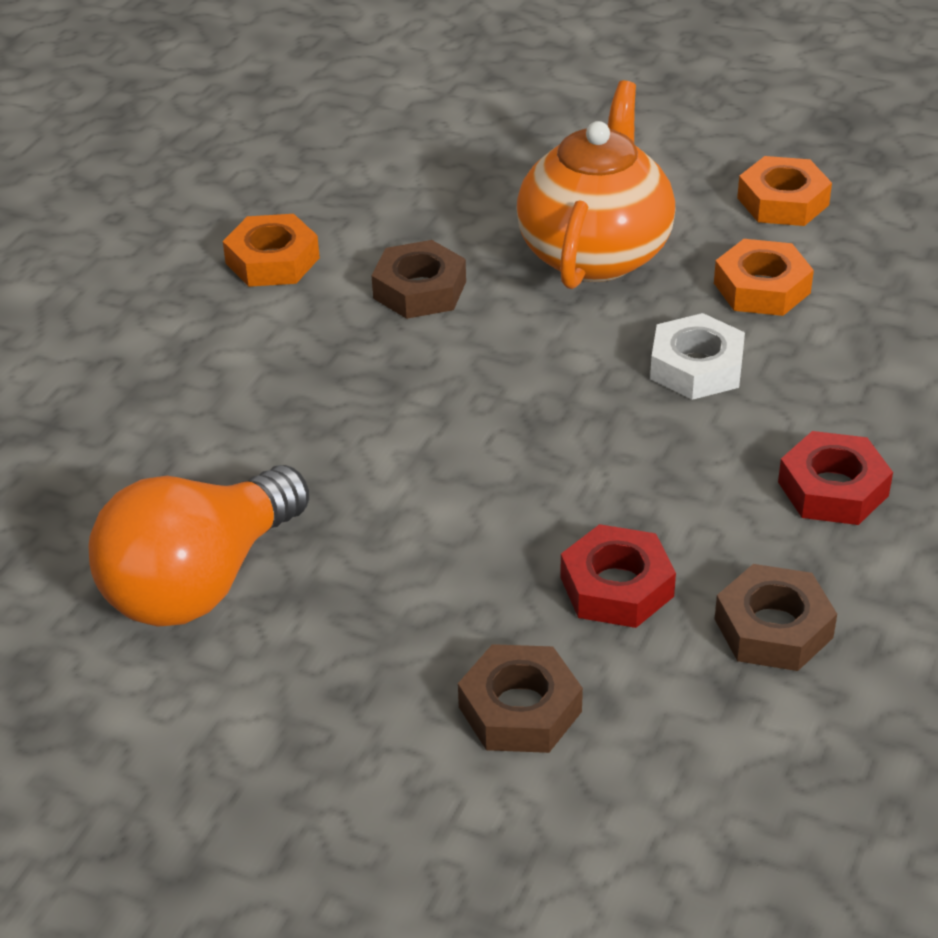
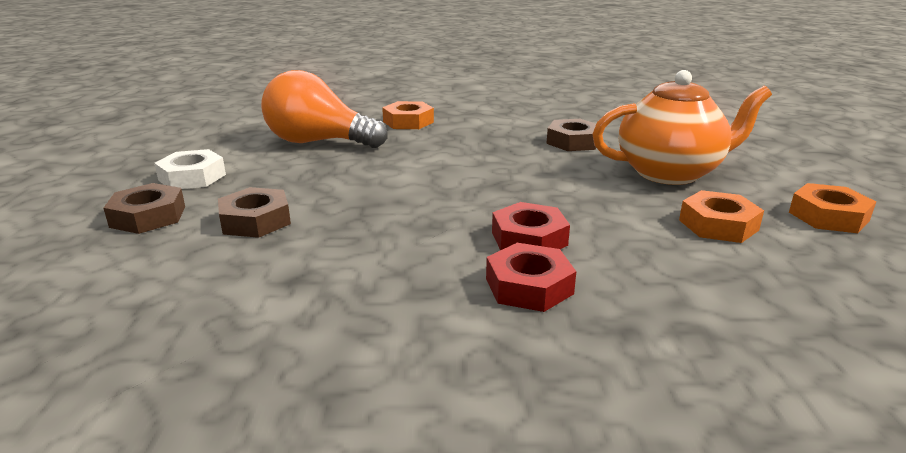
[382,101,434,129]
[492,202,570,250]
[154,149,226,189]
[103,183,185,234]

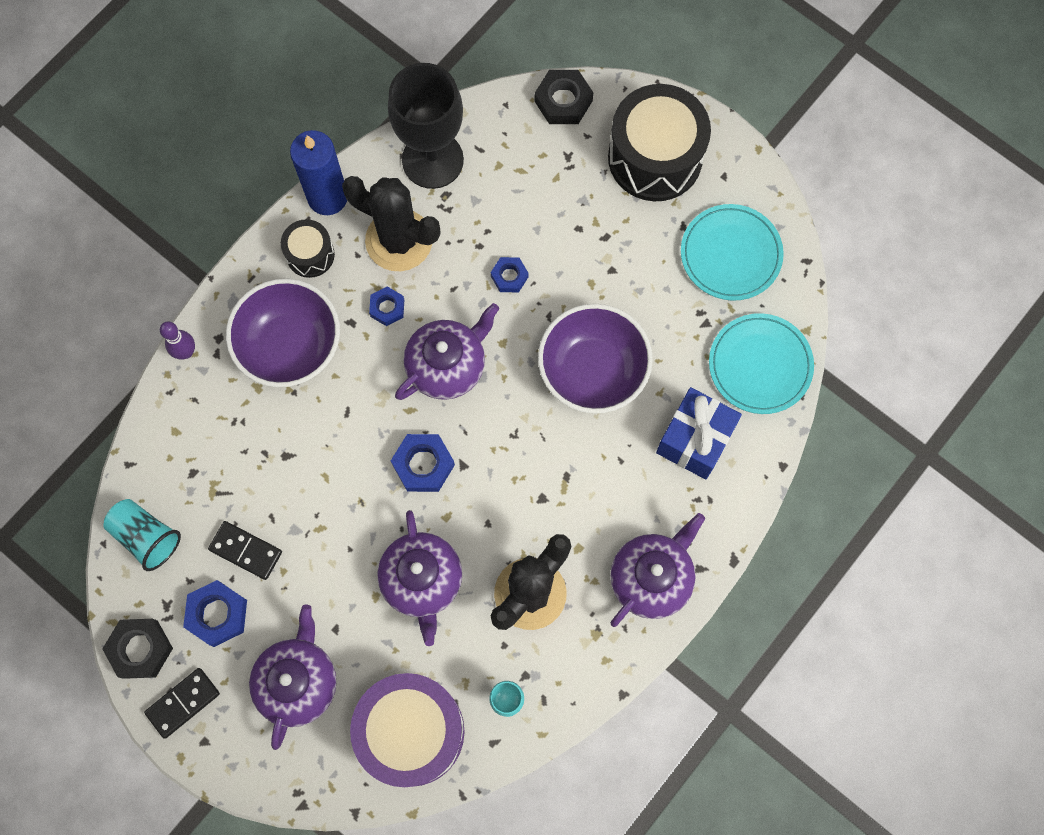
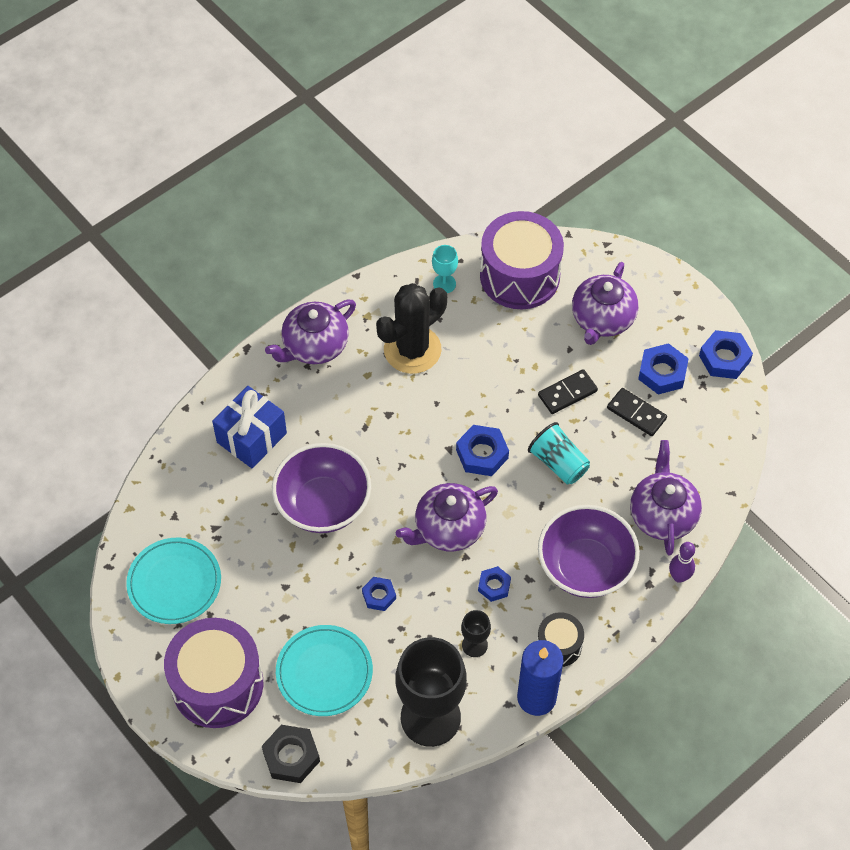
[528,422,590,484]
[538,369,598,414]
[630,440,702,555]
[276,625,373,716]
[461,610,491,657]
[699,330,753,379]
[164,618,263,728]

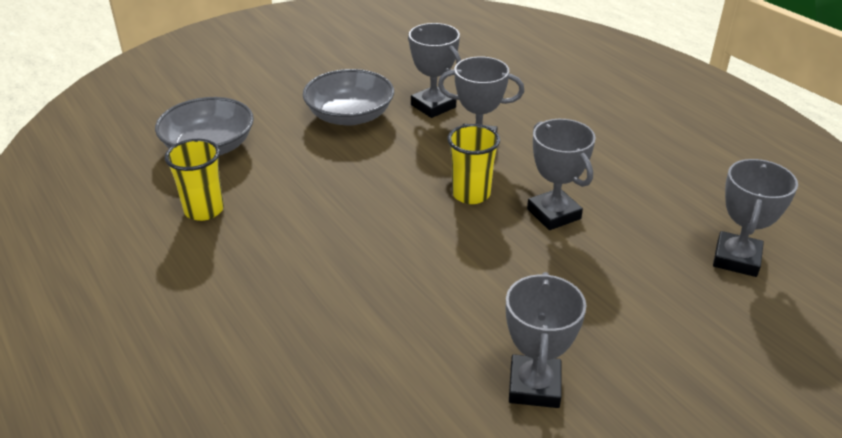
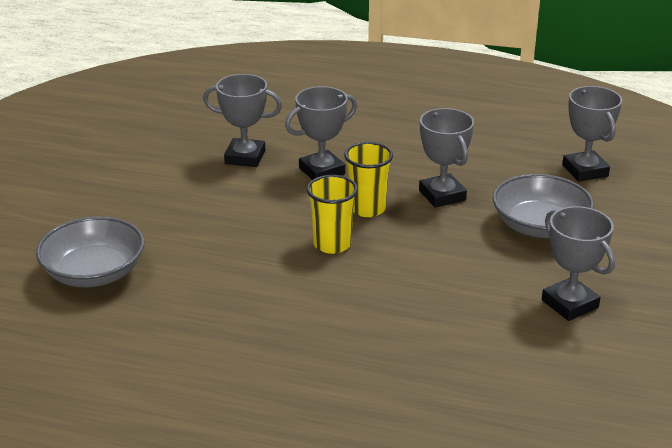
[307,175,358,254]
[493,174,594,238]
[419,108,474,208]

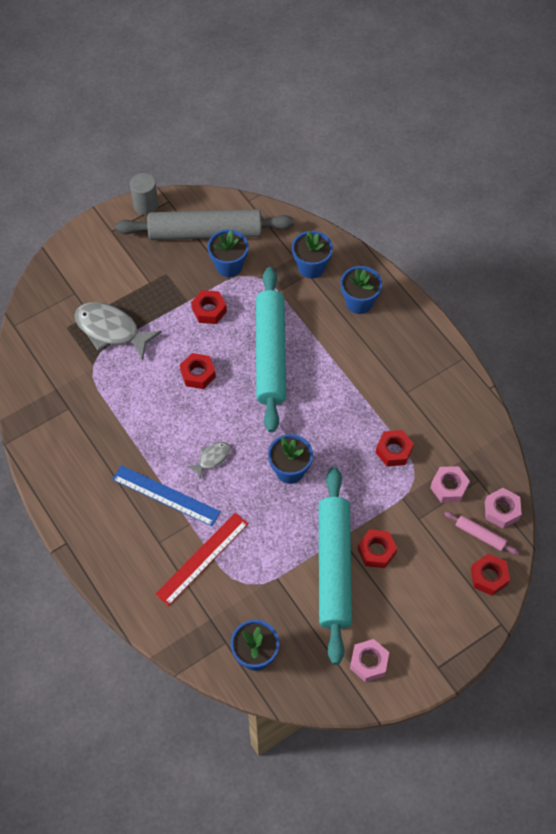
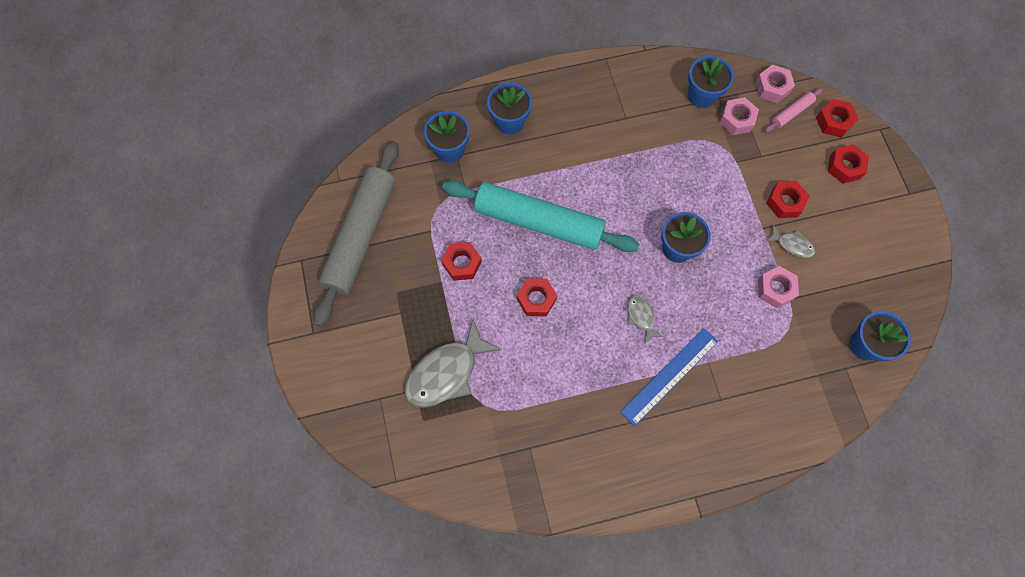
[130,173,159,215] (first image)
[155,513,249,606] (first image)
[688,56,734,108]
[758,266,799,308]
[828,144,869,184]
[765,225,815,258]

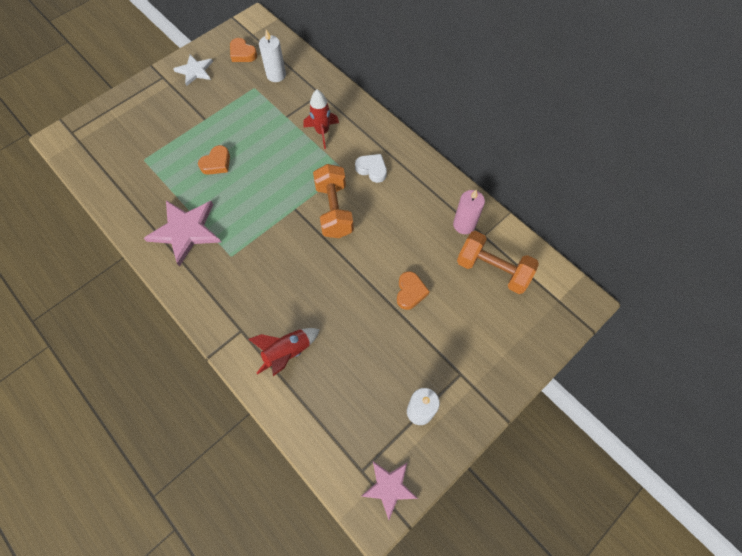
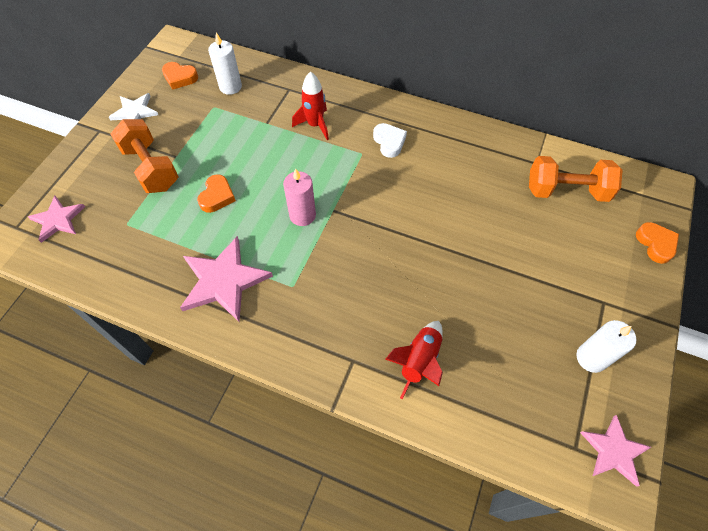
[28,196,85,243]
[110,119,178,193]
[636,222,679,264]
[283,168,316,226]
[373,123,407,158]

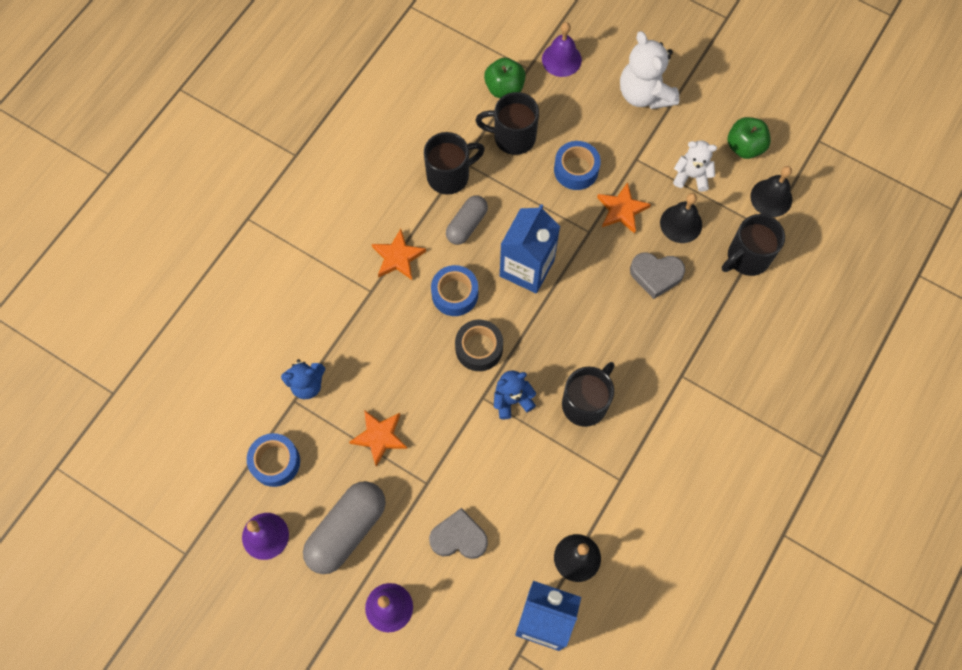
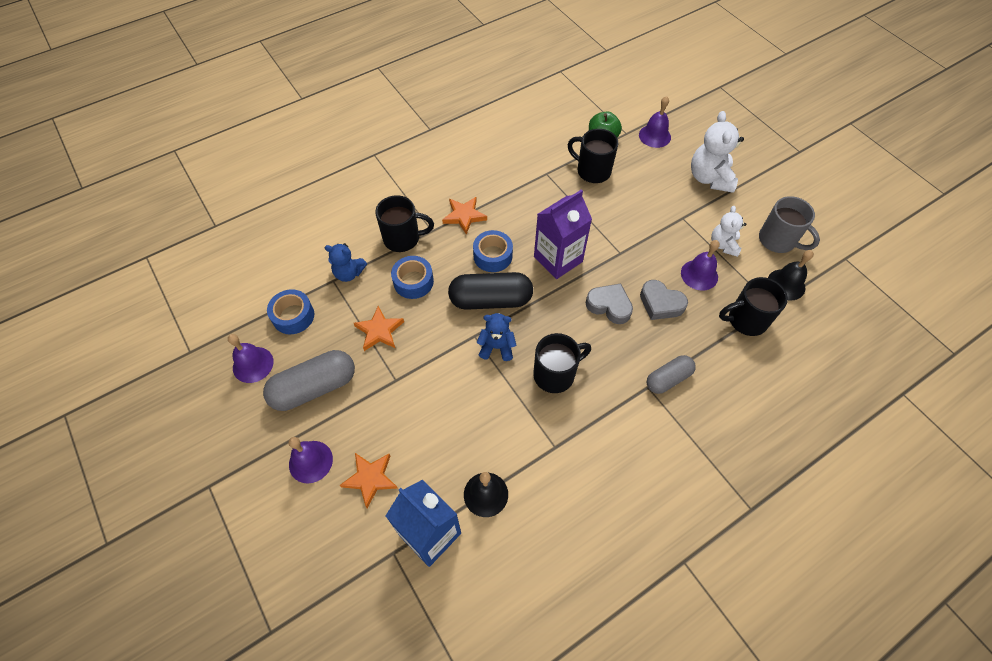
[375,195,434,252]
[586,284,633,324]
[647,355,696,394]
[391,256,434,299]
[340,453,397,508]
[448,272,533,310]
[759,196,820,253]
[534,189,592,279]
[681,240,720,291]
[711,206,747,257]

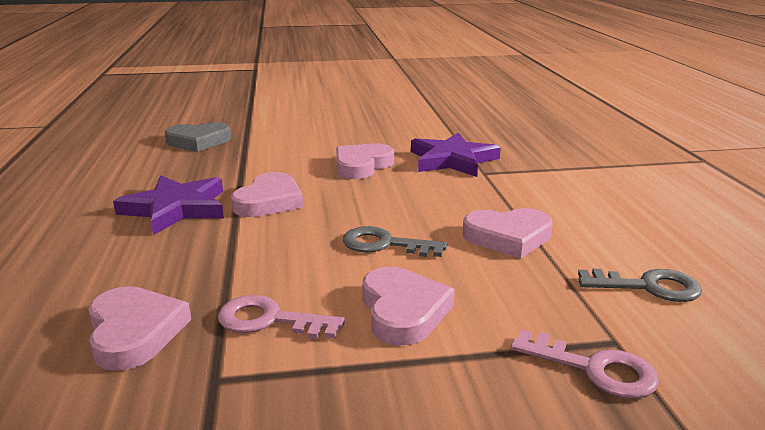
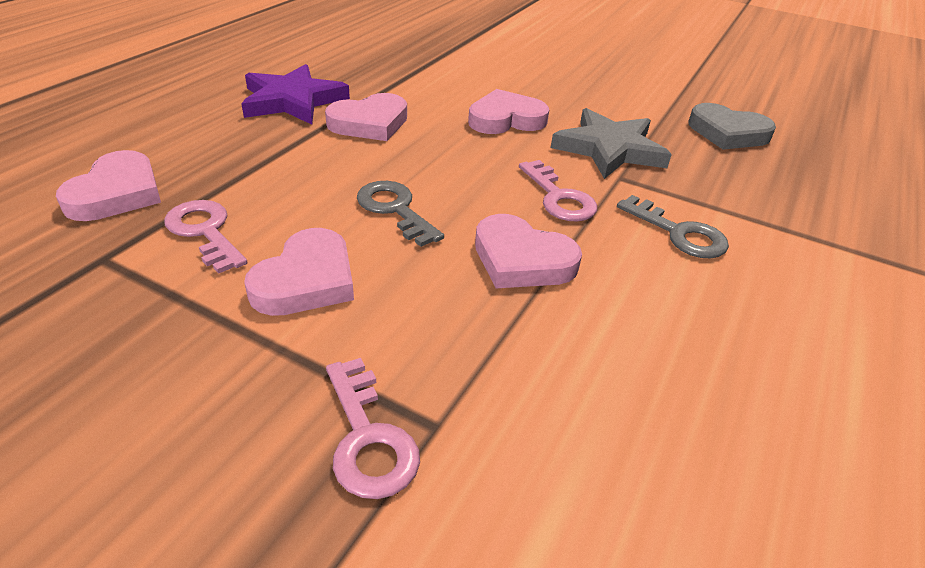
[519,160,597,222]
[688,103,776,150]
[617,195,729,259]
[551,108,672,179]

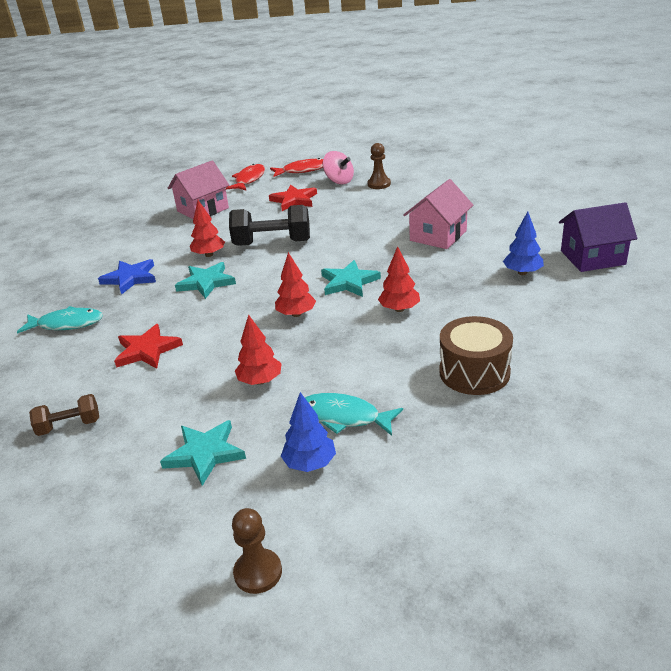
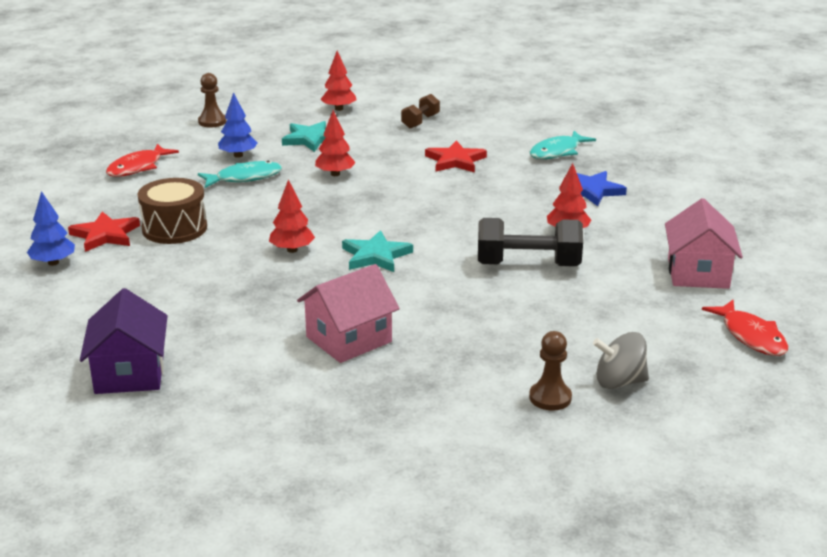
[175,262,236,299] (first image)
[68,211,140,252]
[106,144,179,177]
[320,51,357,111]
[27,191,75,266]
[593,332,649,389]
[478,218,583,266]
[297,264,400,363]
[80,288,168,394]

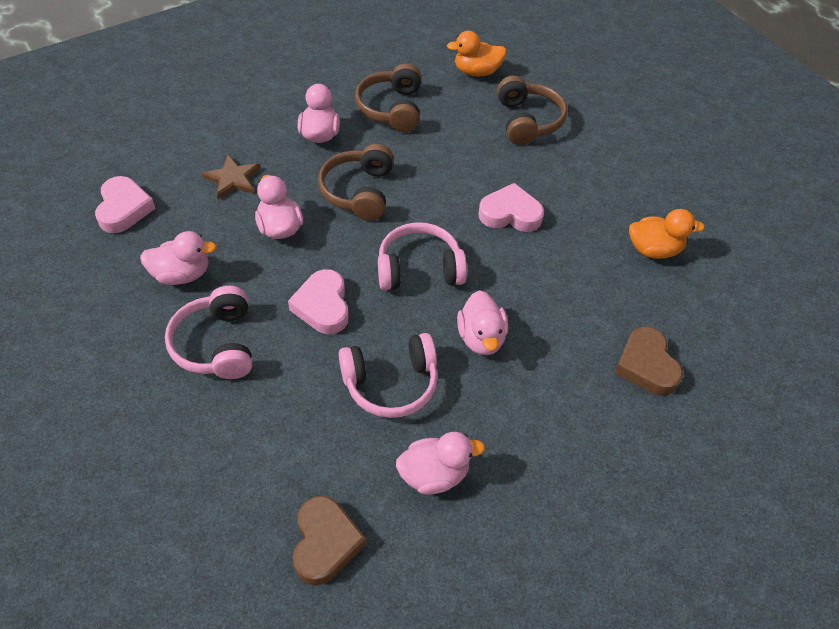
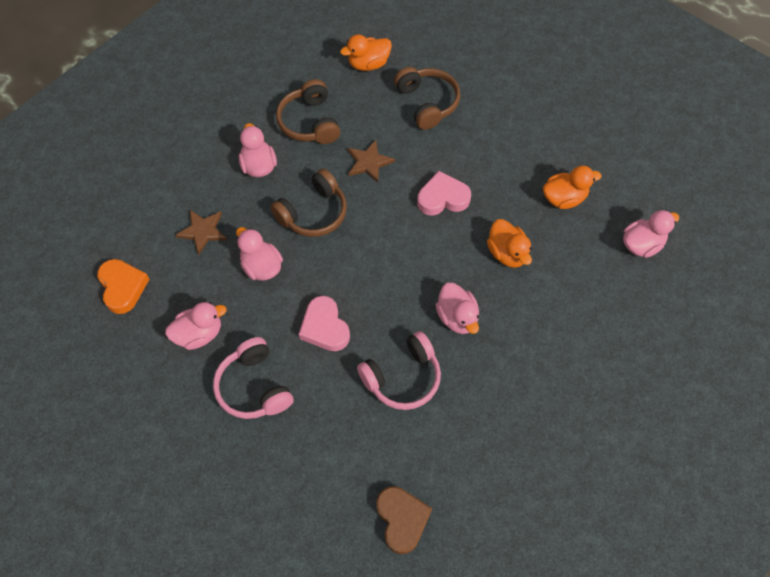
[378,222,467,290] (first image)
[615,327,683,396] (first image)
[348,140,395,183]
[487,219,532,268]
[623,210,679,258]
[97,259,150,314]
[270,169,347,237]

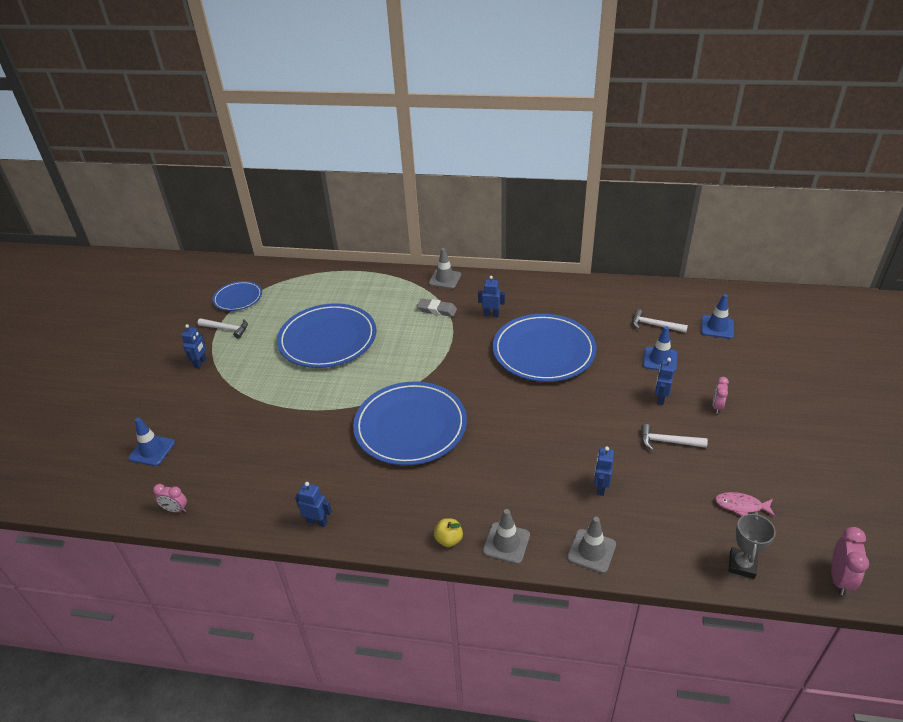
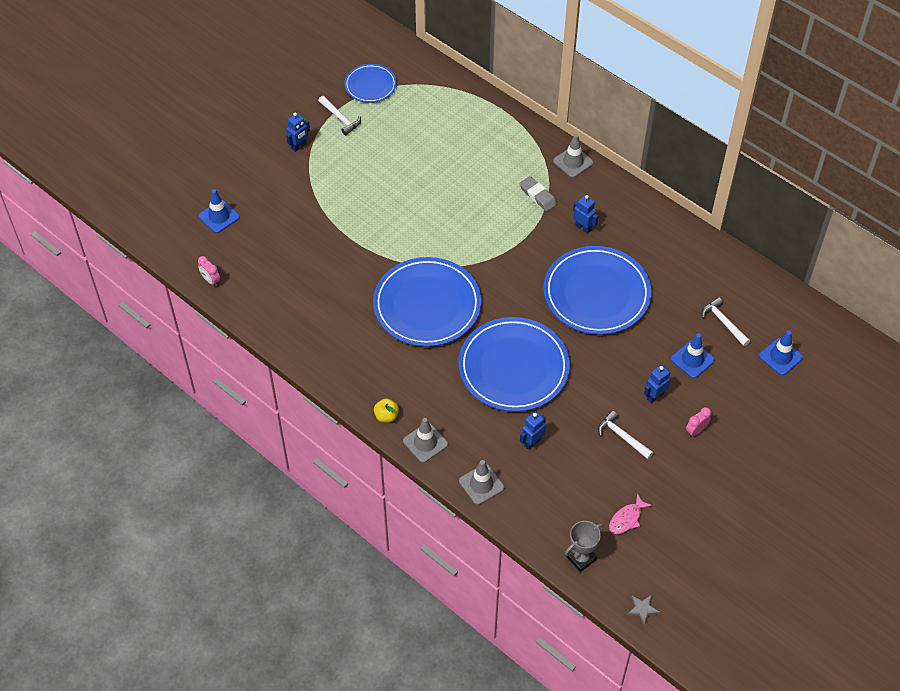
[295,482,332,527] (first image)
[458,317,570,412]
[627,595,660,625]
[609,493,652,534]

